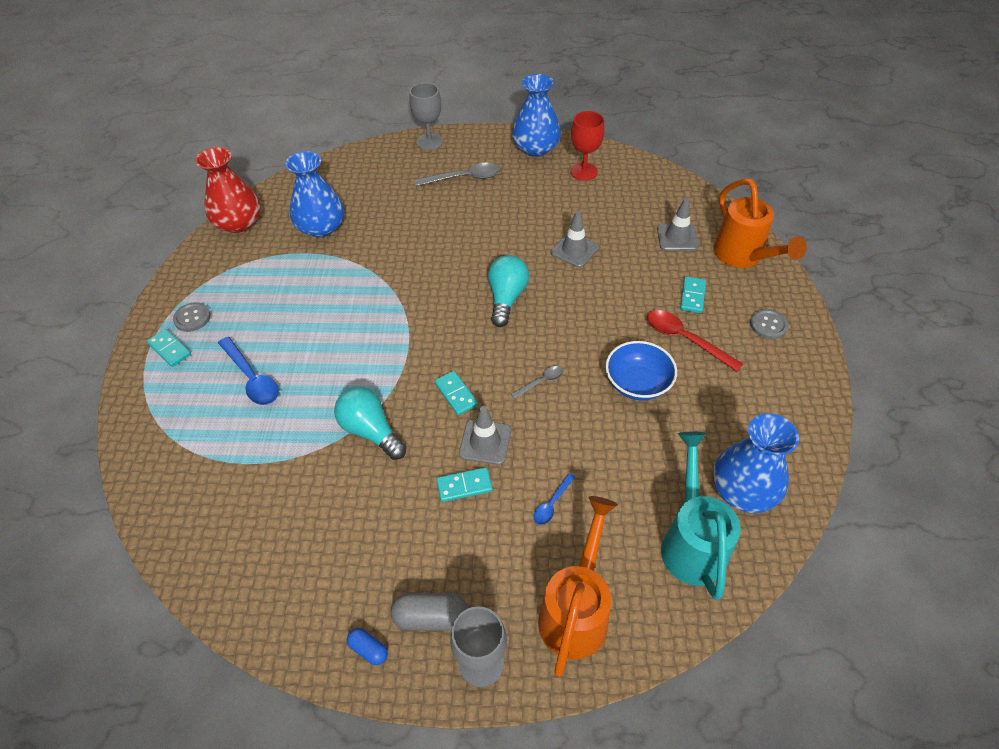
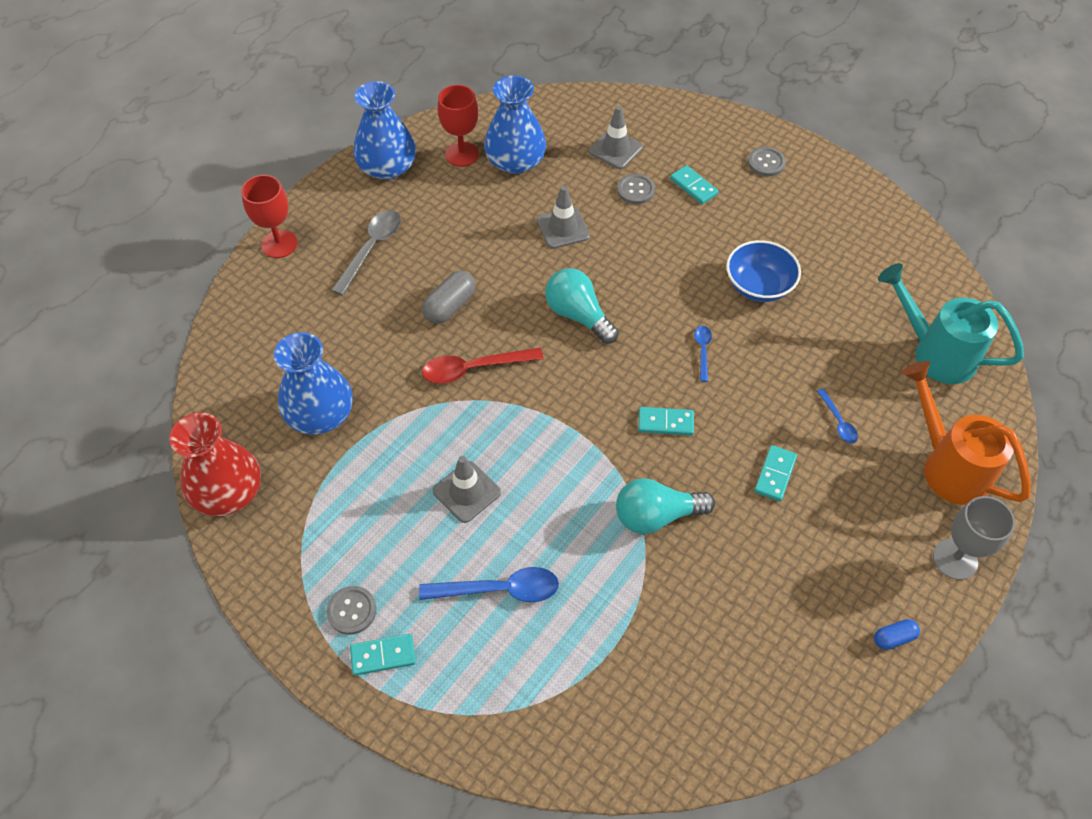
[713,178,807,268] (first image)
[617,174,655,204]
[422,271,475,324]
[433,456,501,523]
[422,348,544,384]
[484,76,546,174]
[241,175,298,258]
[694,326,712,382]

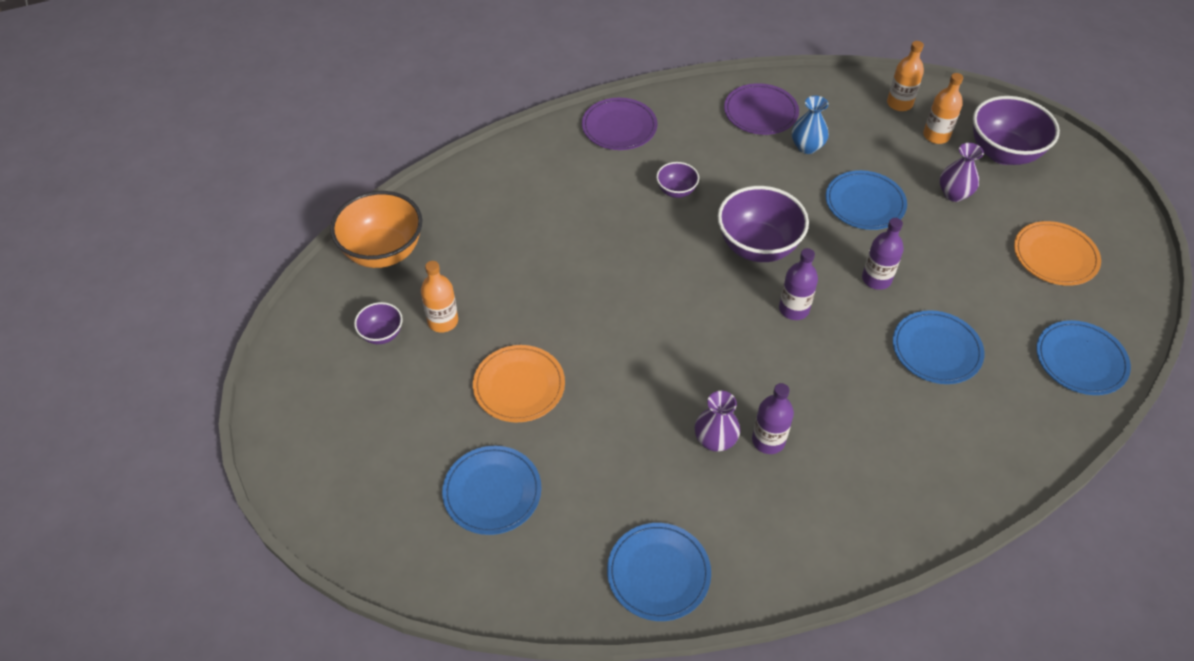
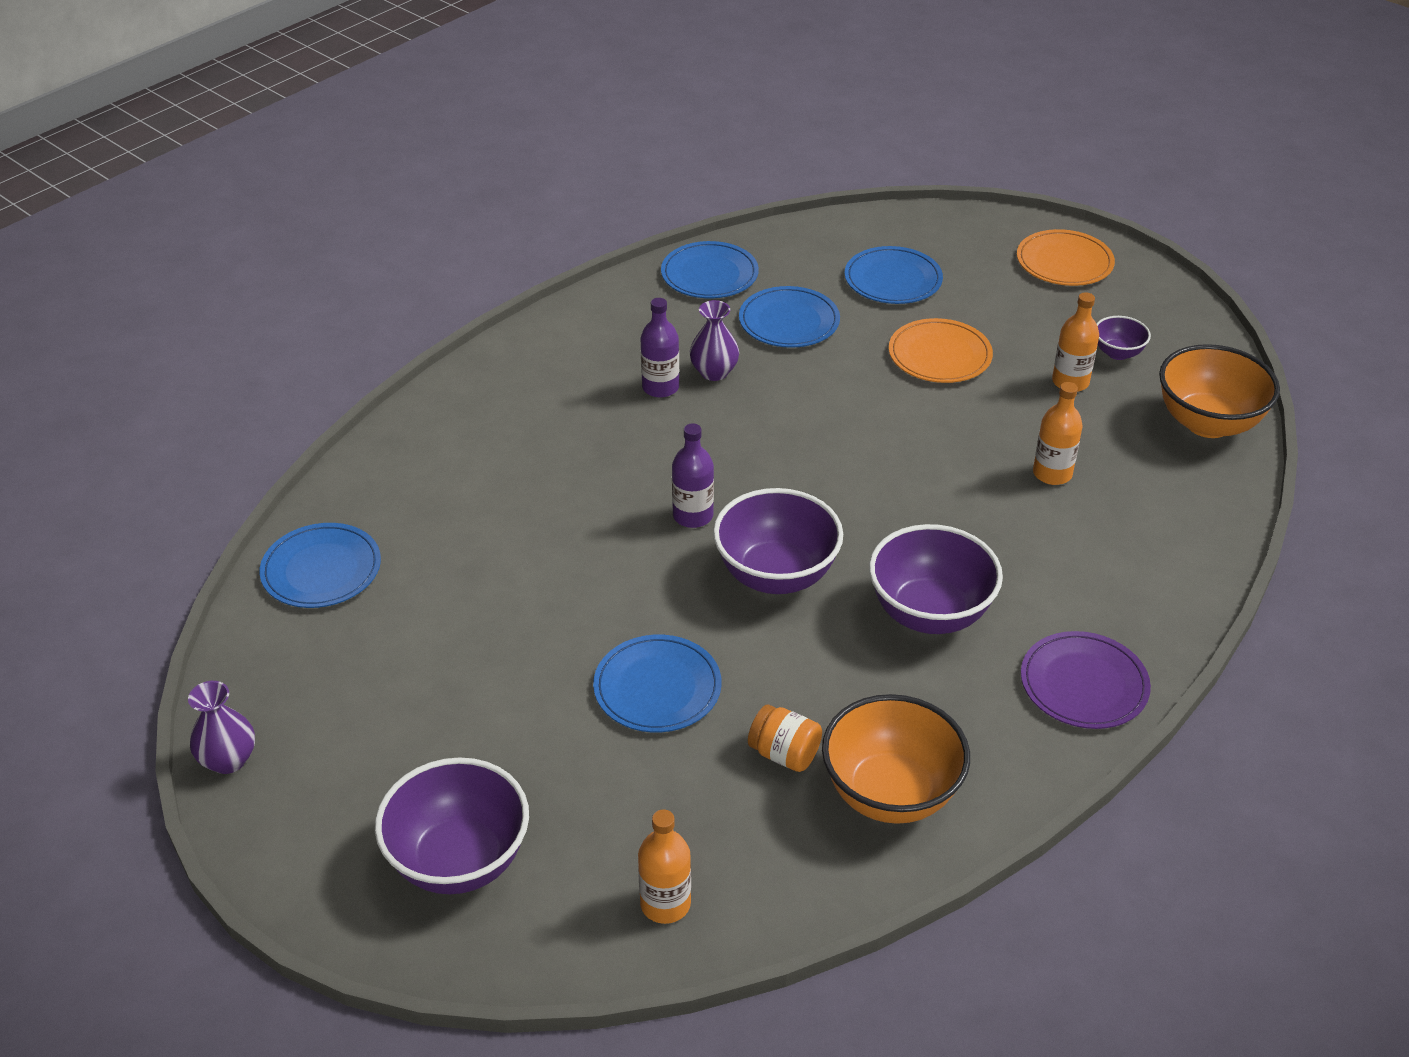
[862,218,904,290] (first image)
[739,286,840,348]
[1033,382,1083,485]
[188,681,255,774]
[1017,229,1115,286]
[822,694,970,824]
[748,705,822,772]
[869,524,1003,634]

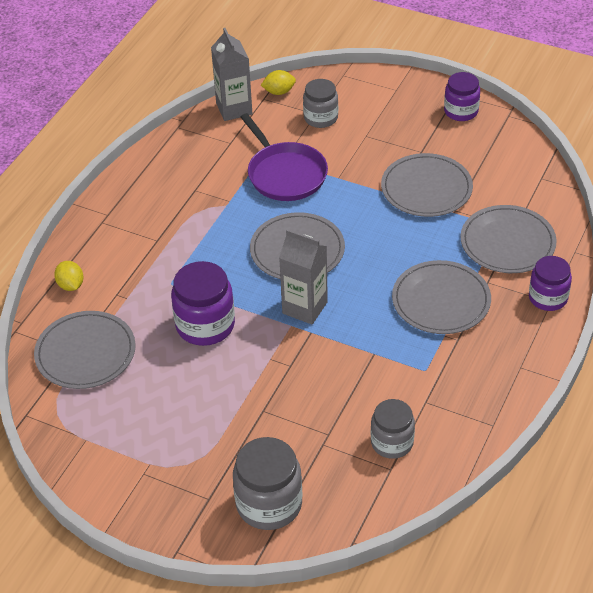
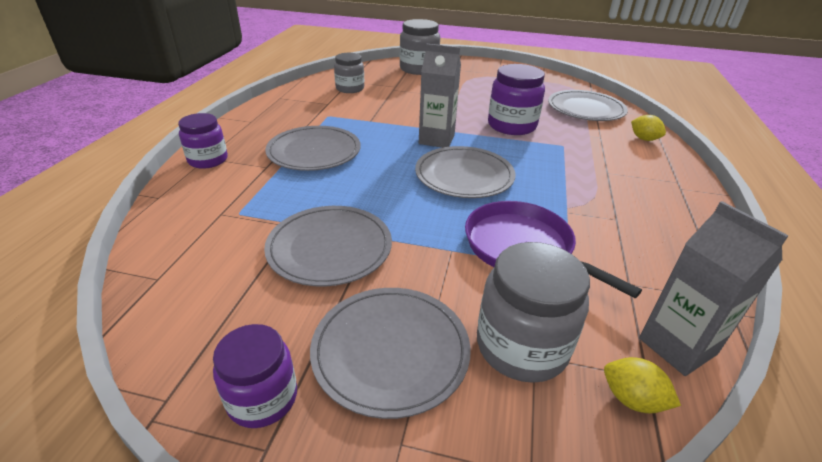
[310,288,471,419]
[604,357,681,413]
[477,242,590,383]

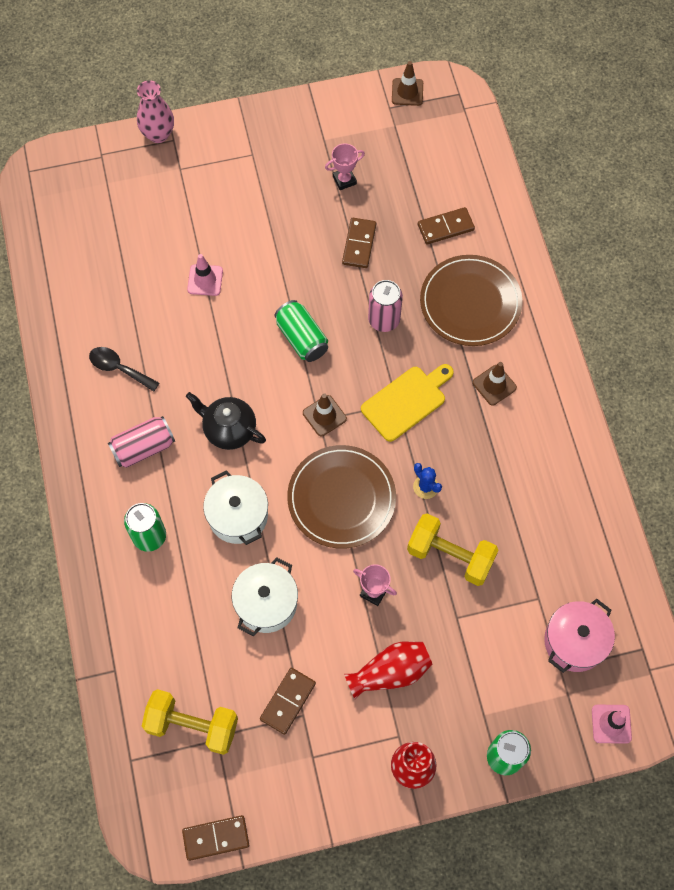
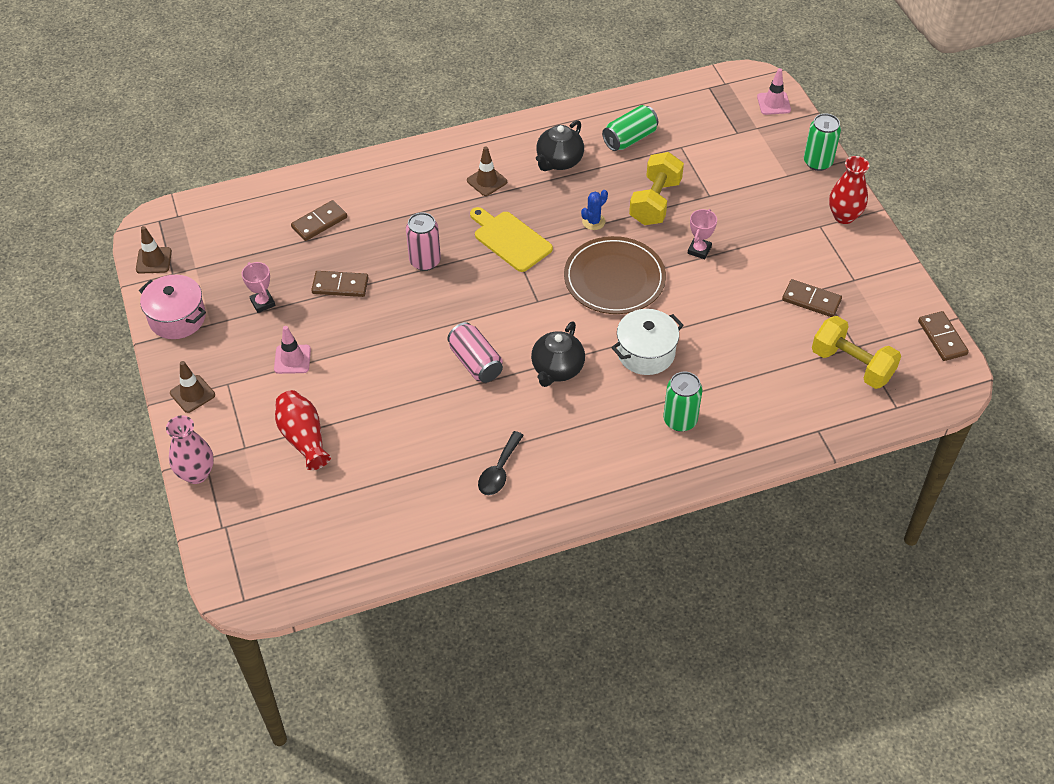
[232,557,298,636] (first image)
[420,255,523,346] (first image)
[536,120,584,171]
[447,322,503,383]
[274,326,311,374]
[602,105,658,151]
[170,361,215,413]
[275,390,331,470]
[139,275,206,339]
[812,316,901,389]
[291,200,347,241]

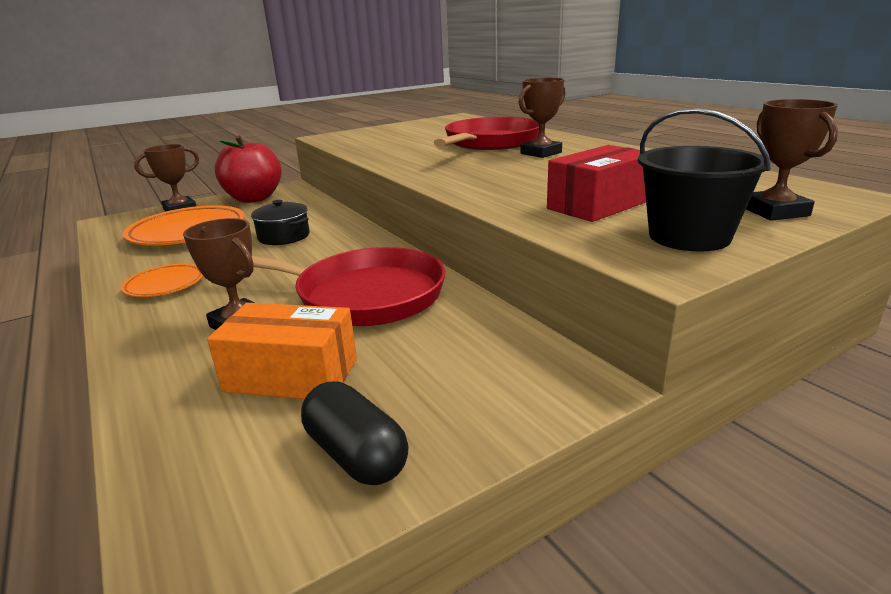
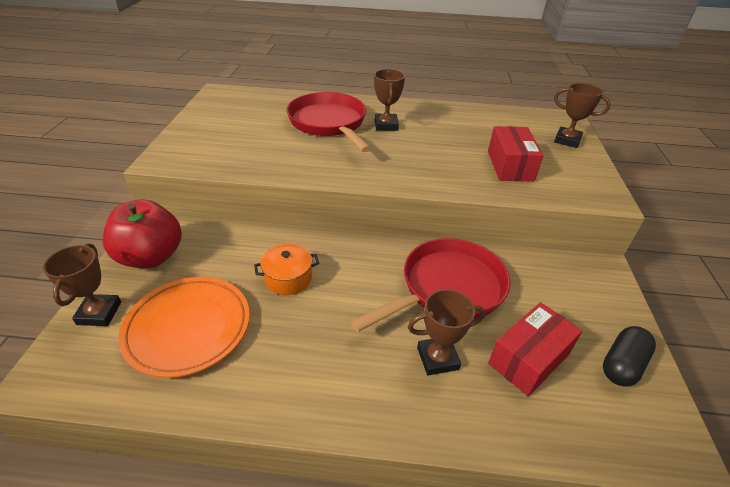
[121,263,203,297] (first image)
[638,108,771,252] (first image)
[488,302,582,396]
[254,244,319,295]
[603,326,656,387]

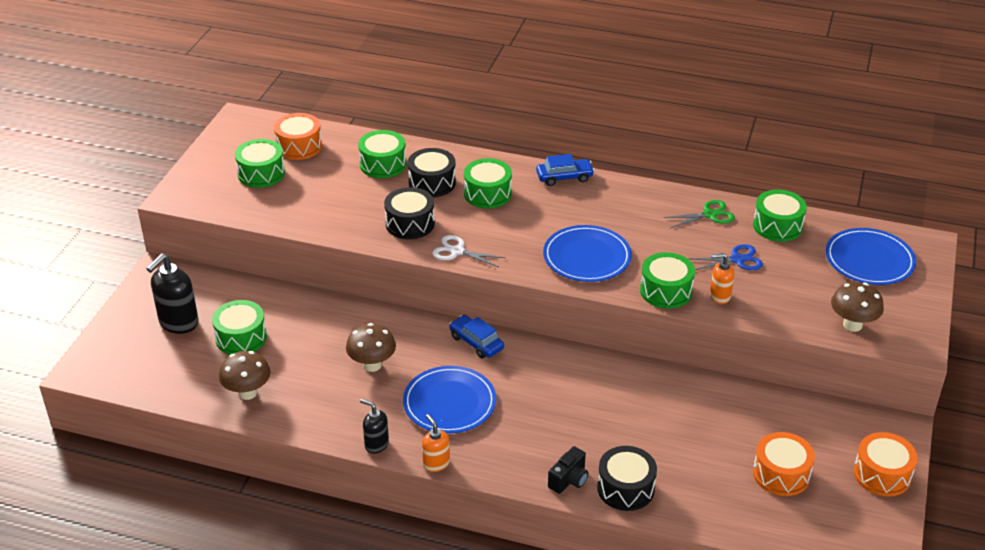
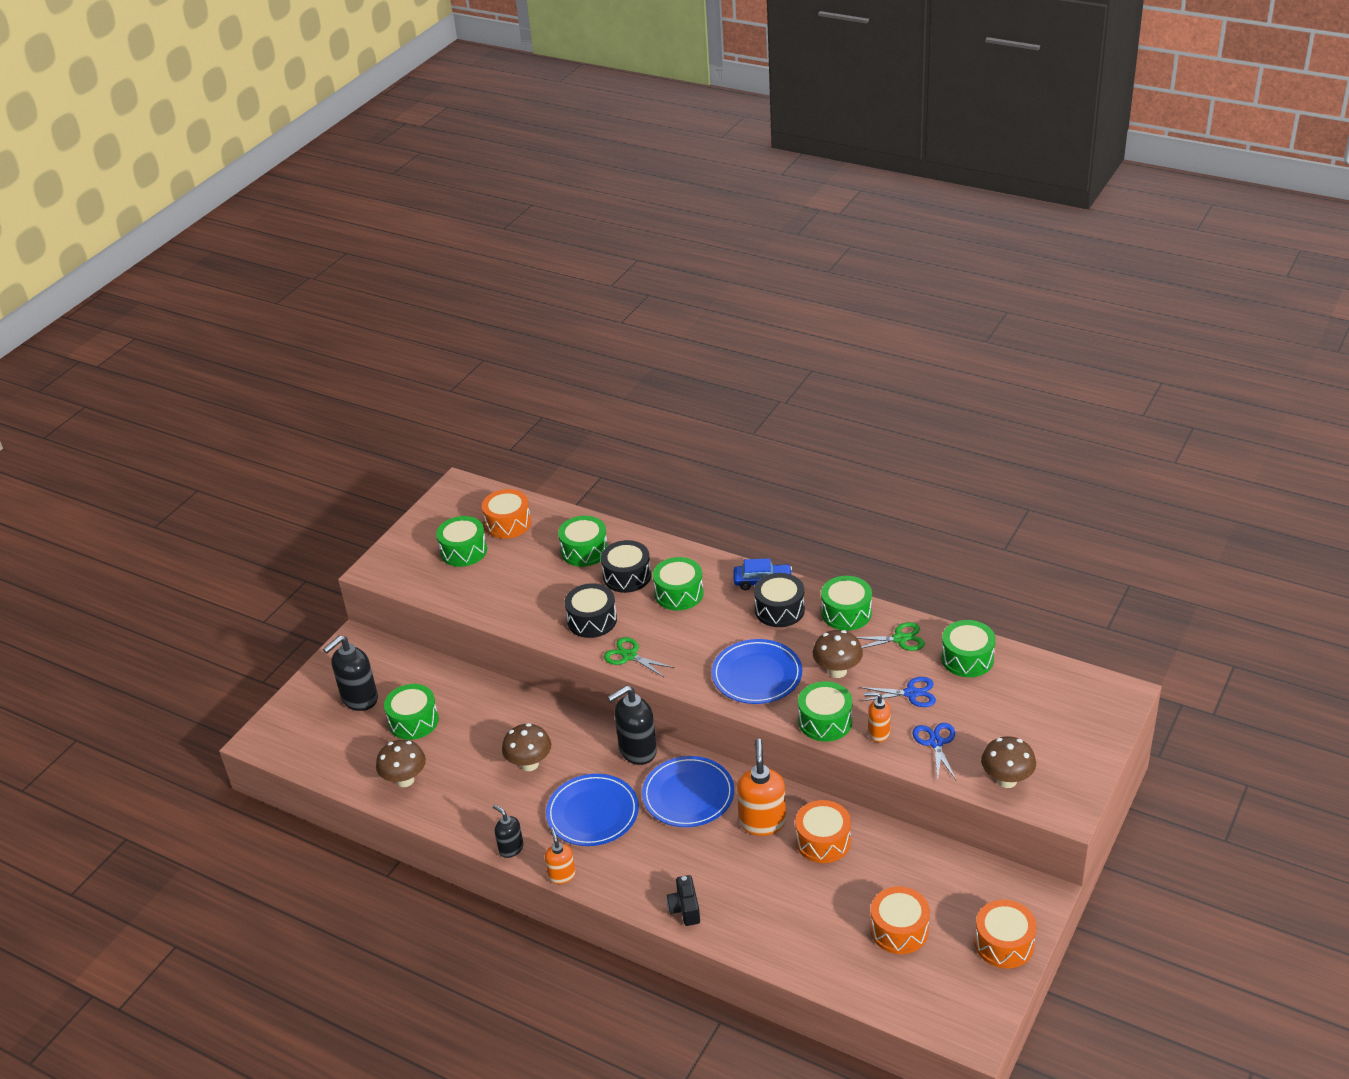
[737,739,786,836]
[795,800,851,863]
[813,630,863,678]
[821,576,872,631]
[913,723,956,780]
[754,573,805,627]
[642,756,734,827]
[608,685,657,765]
[604,637,675,678]
[667,875,700,926]

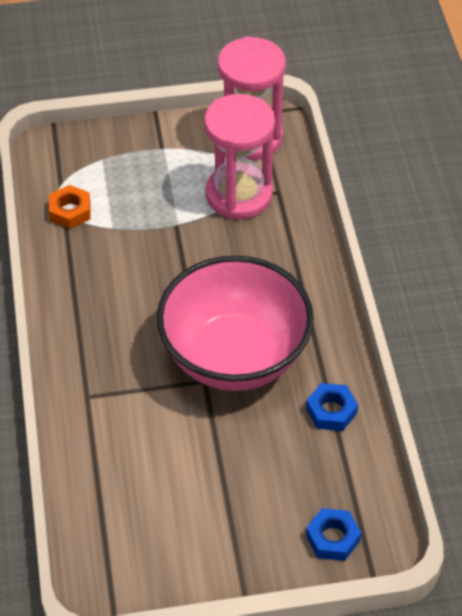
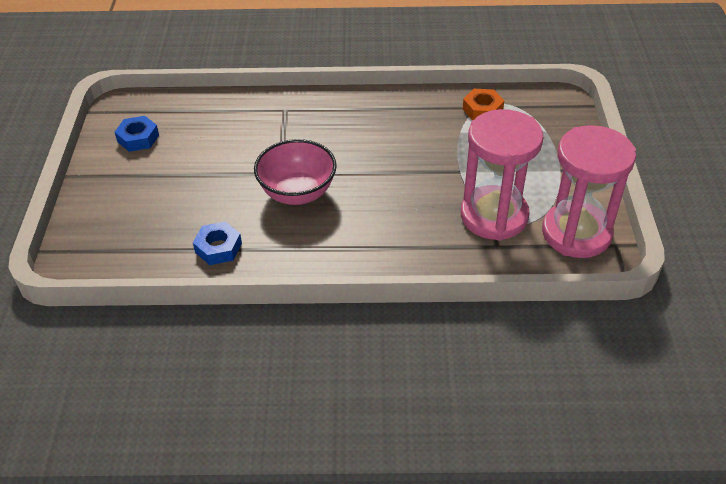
[115,116,159,152]
[254,139,337,205]

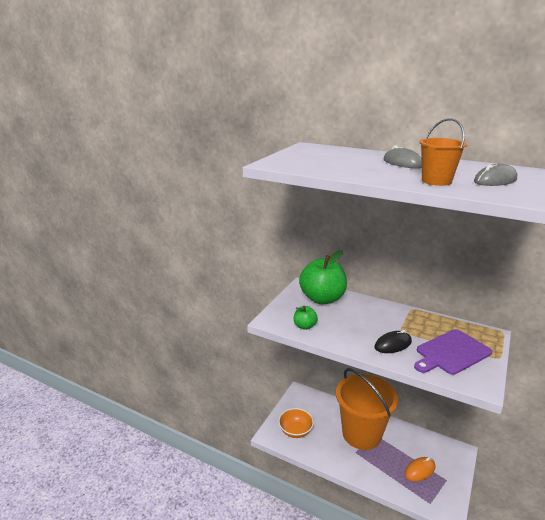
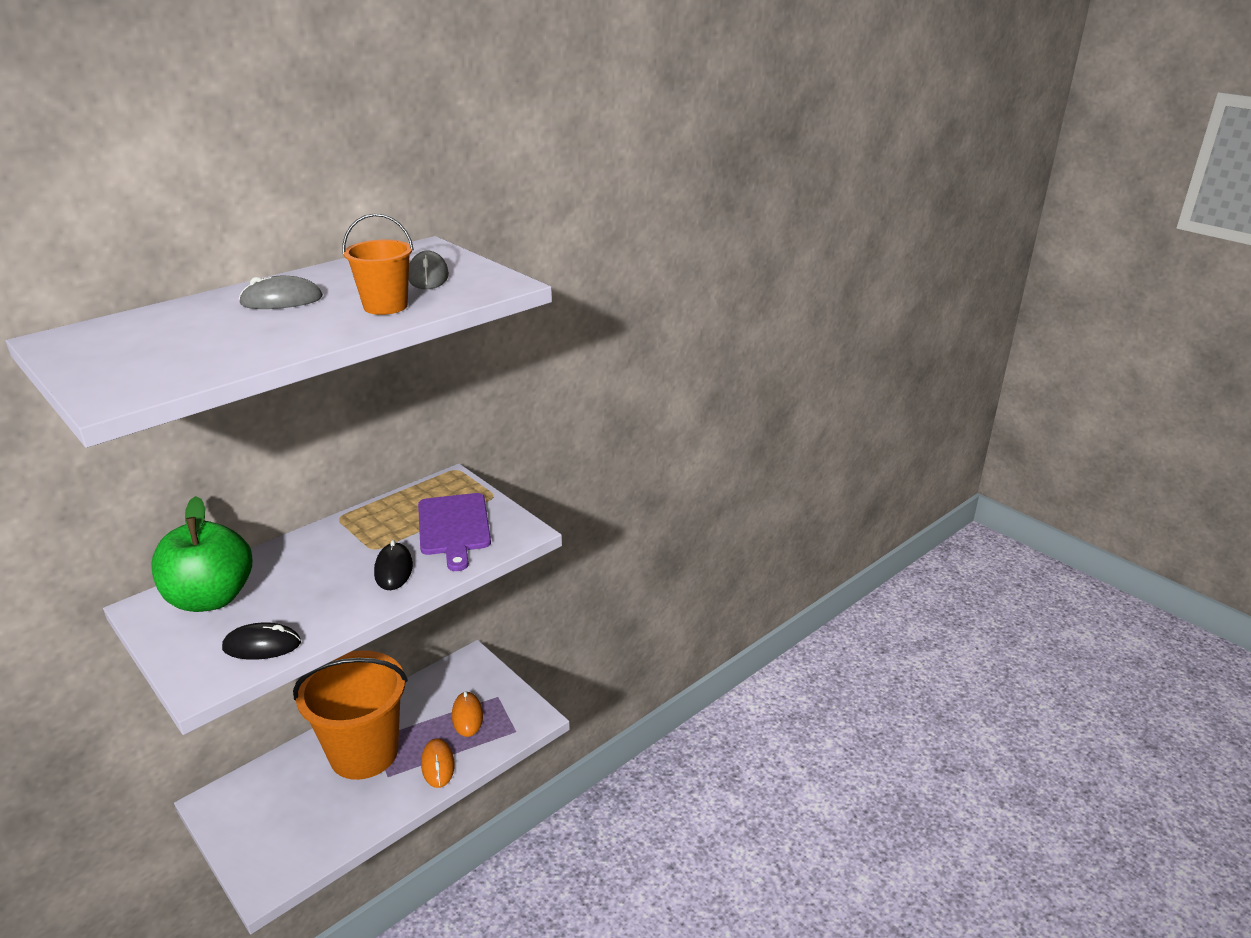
[278,408,314,438] (first image)
[421,738,455,788]
[222,622,301,660]

